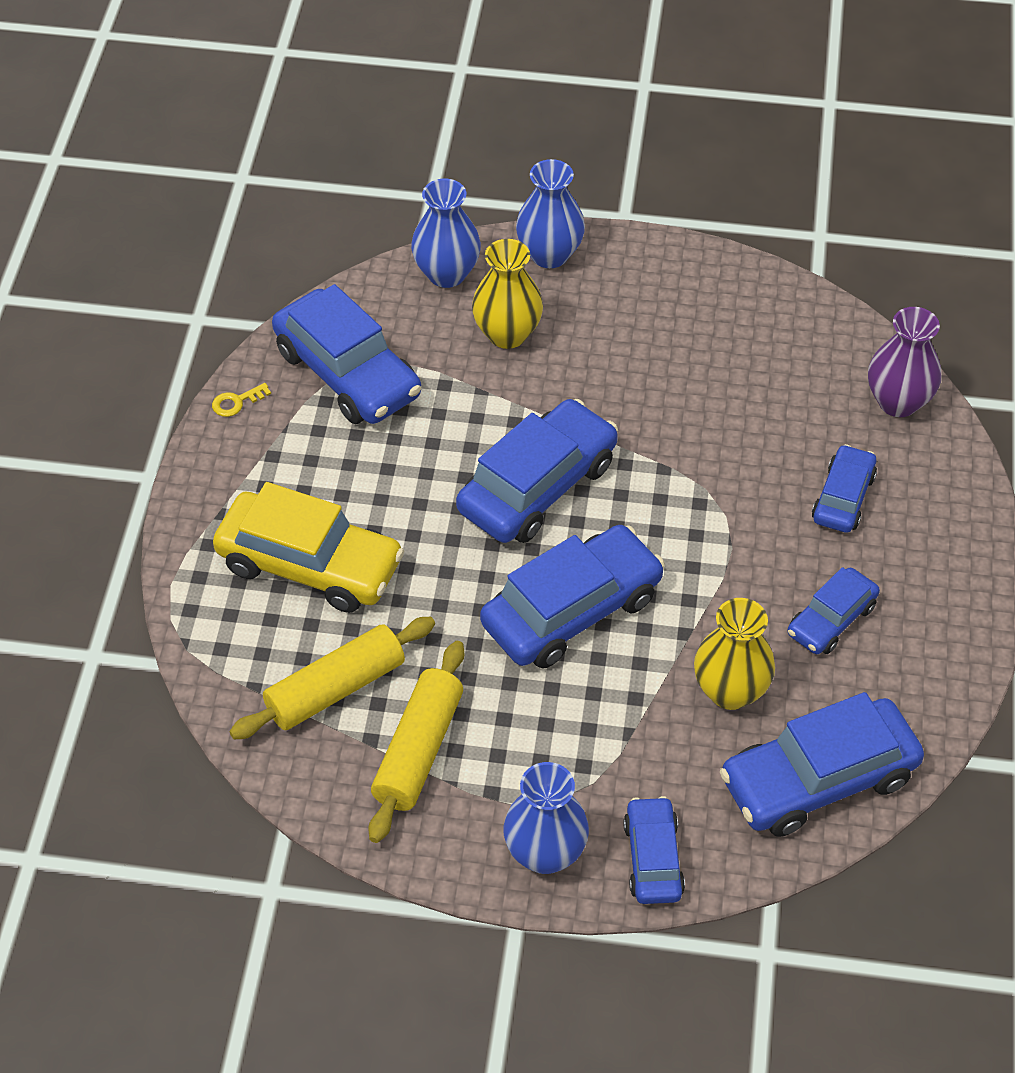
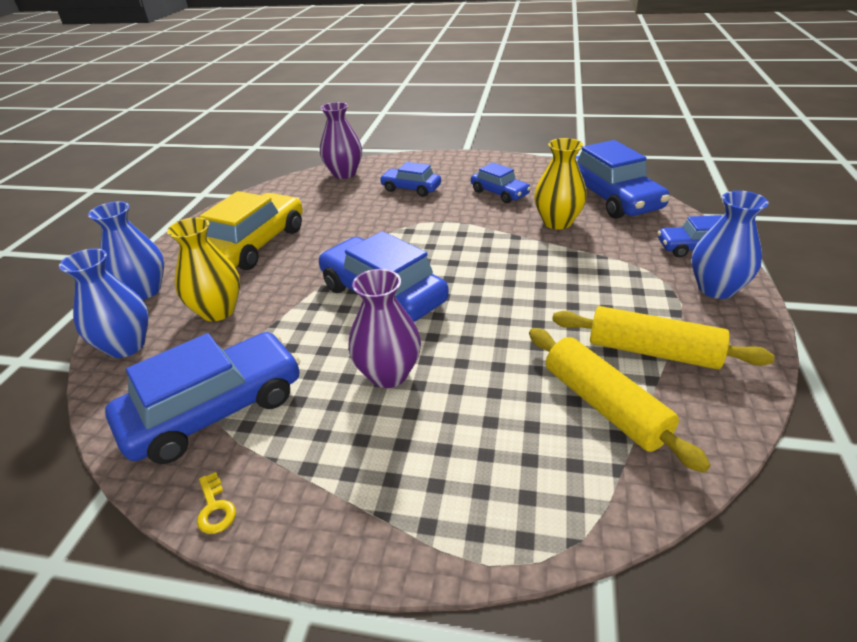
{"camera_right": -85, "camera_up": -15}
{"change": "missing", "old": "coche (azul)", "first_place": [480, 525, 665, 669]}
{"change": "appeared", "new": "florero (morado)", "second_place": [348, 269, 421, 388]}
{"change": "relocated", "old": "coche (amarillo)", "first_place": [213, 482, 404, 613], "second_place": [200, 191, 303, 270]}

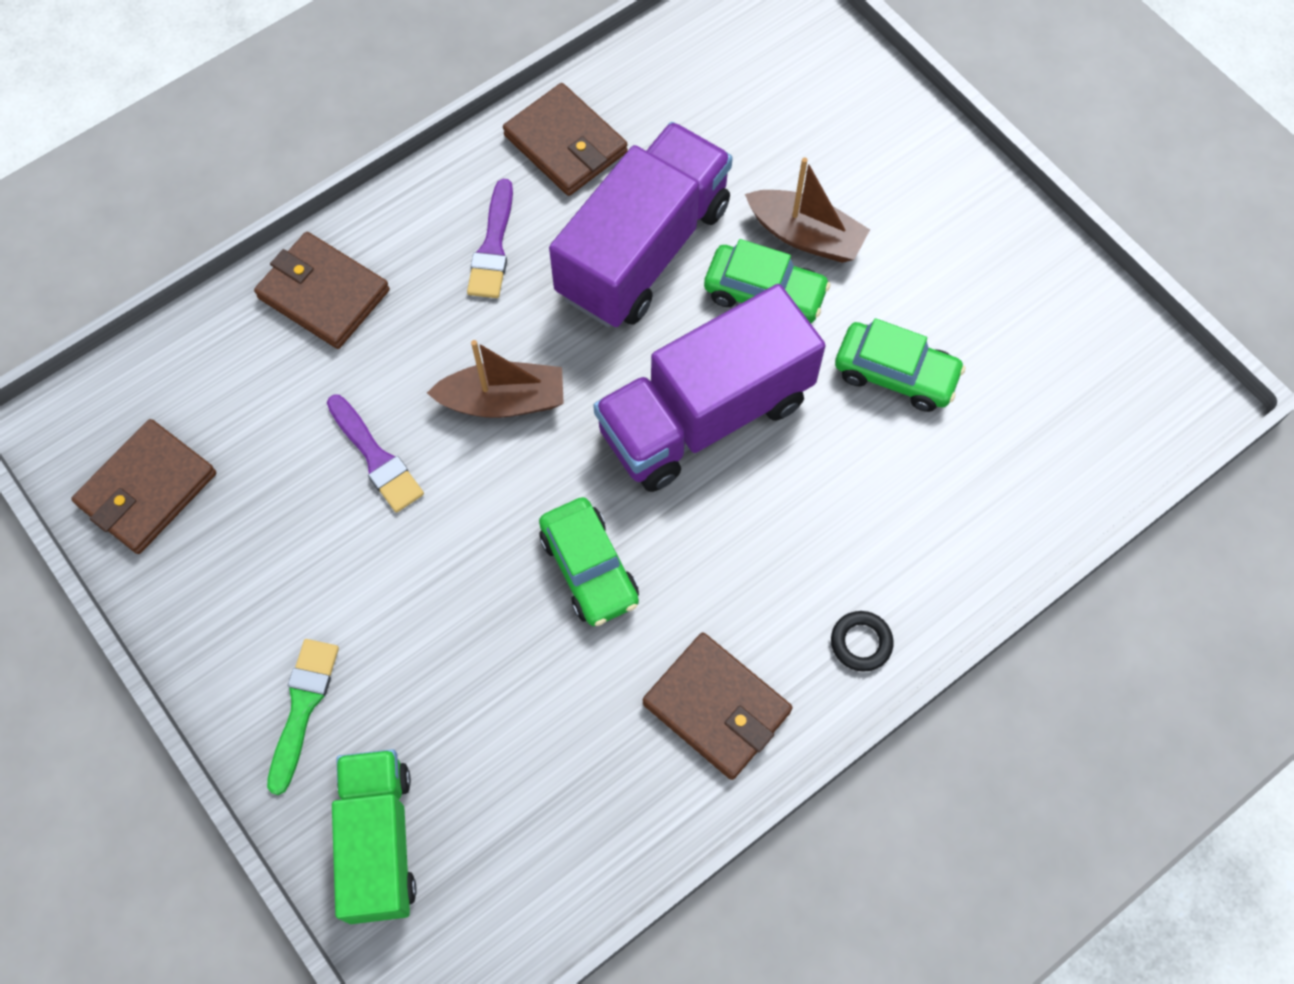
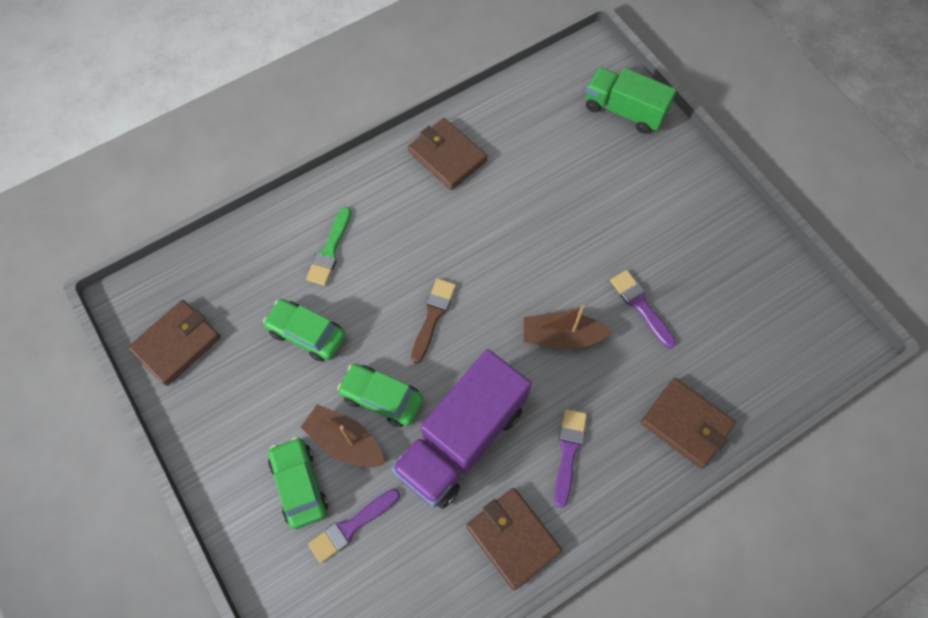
{"camera_right": -175, "camera_up": 0}
{"change": "missing", "old": "anillo (negro)", "first_place": [831, 611, 894, 672]}
{"change": "appeared", "new": "pincel (morado)", "second_place": [308, 489, 400, 563]}
{"change": "relocated", "old": "cartera (marrón)", "first_place": [71, 419, 216, 554], "second_place": [128, 300, 221, 386]}
{"change": "relocated", "old": "pincel (verde)", "first_place": [267, 639, 339, 795], "second_place": [306, 207, 351, 286]}
{"change": "relocated", "old": "coche (verde)", "first_place": [539, 497, 639, 626], "second_place": [268, 437, 328, 529]}
{"change": "exchanged", "old": "camión (morado)", "new": "pincel (marrón)", "first_place": [593, 284, 826, 492], "second_place": [411, 278, 456, 364]}
{"change": "spun", "old": "camión (verde)", "first_place": [332, 749, 417, 924], "second_place": [586, 67, 676, 134], "degrees": 120}

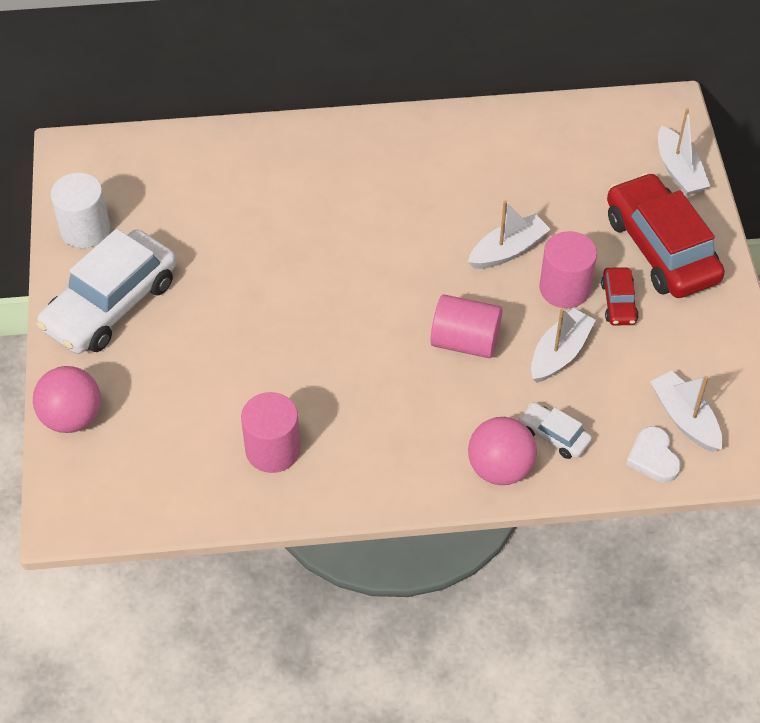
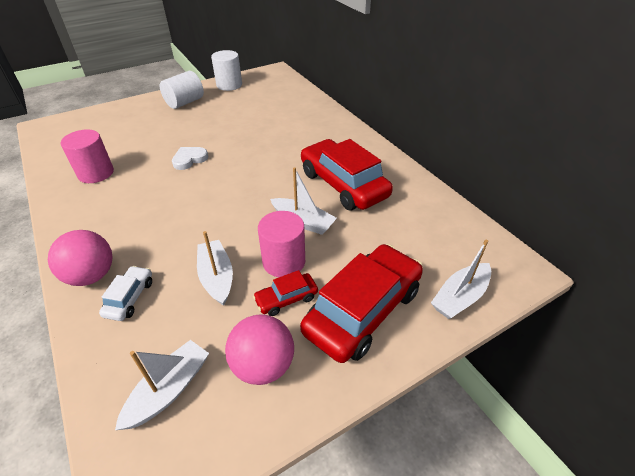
{"camera_right": 65, "camera_up": -10}
{"change": "missing", "old": "cilindro (rosa)", "first_place": [430, 294, 502, 358]}
{"change": "appeared", "new": "coche (rojo)", "second_place": [301, 139, 393, 210]}
{"change": "relocated", "old": "pelota (rosa)", "first_place": [33, 366, 101, 433], "second_place": [225, 314, 294, 385]}
{"change": "relocated", "old": "corazón (blanco)", "first_place": [626, 426, 681, 483], "second_place": [172, 147, 208, 170]}
{"change": "exchanged", "old": "coche (blanco)", "new": "cilindro (blanco)", "first_place": [37, 229, 177, 354], "second_place": [160, 71, 204, 109]}
{"change": "spun", "old": "barco (blanco)", "first_place": [531, 308, 596, 383], "second_place": [197, 231, 233, 306], "degrees": -120}

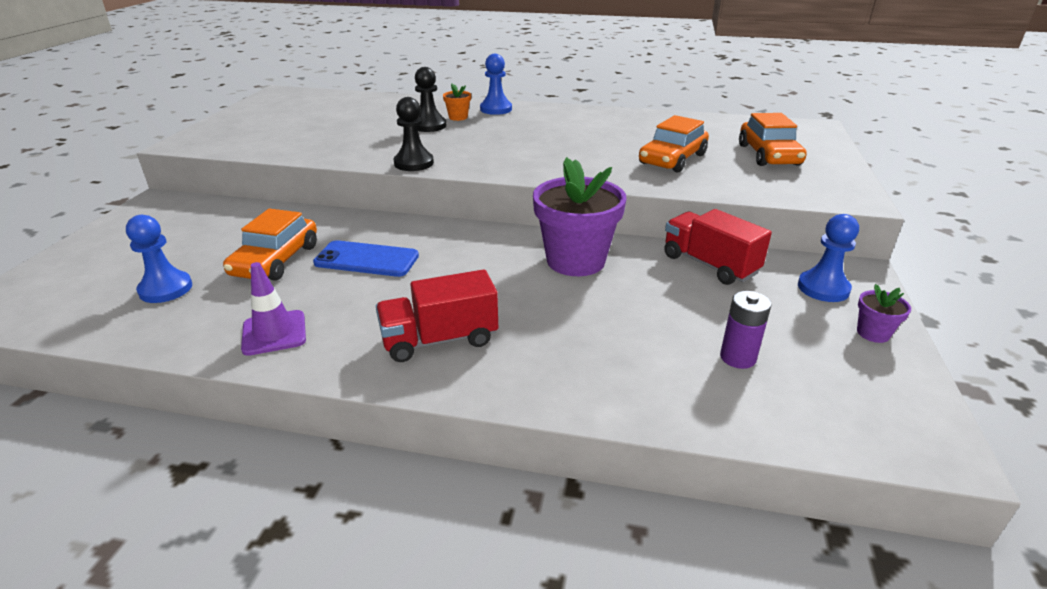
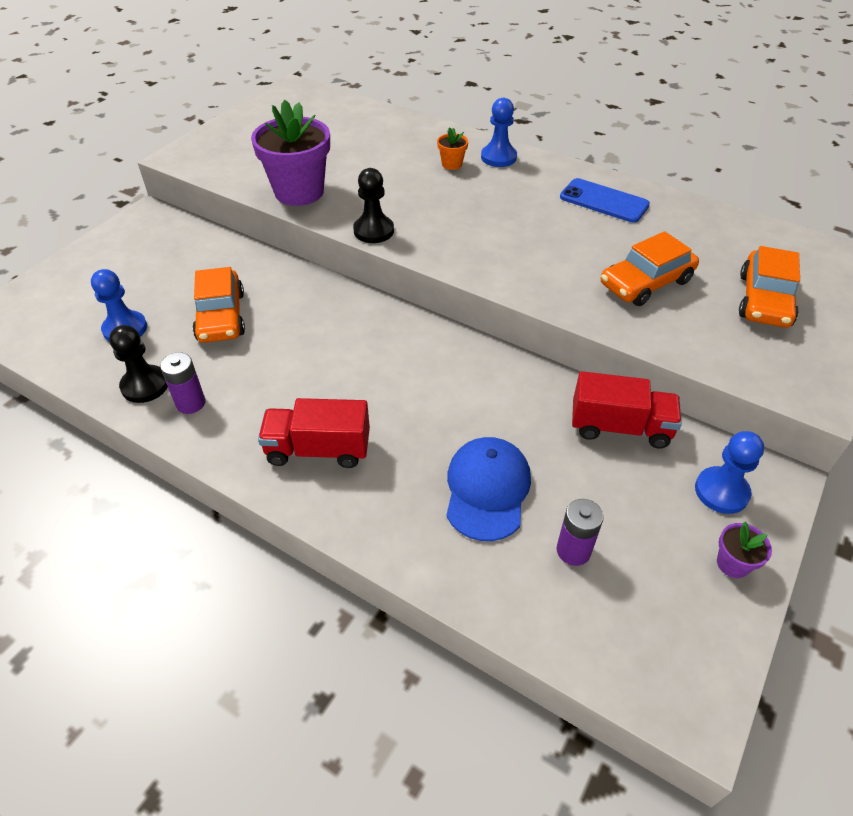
{"camera_right": 20, "camera_up": 15}
{"change": "appeared", "new": "gorra (azul)", "second_place": [446, 437, 531, 541]}
{"change": "relocated", "old": "móvil (azul)", "first_place": [313, 240, 419, 277], "second_place": [560, 178, 650, 223]}
{"change": "relocated", "old": "peón (negro)", "first_place": [415, 67, 446, 132], "second_place": [109, 325, 168, 403]}
{"change": "relocated", "old": "maceta (morado)", "first_place": [533, 157, 627, 276], "second_place": [251, 100, 330, 206]}
{"change": "exchanged", "old": "cono de tráfico (morado)", "new": "pila (morado)", "first_place": [241, 262, 306, 356], "second_place": [160, 352, 205, 414]}
{"change": "spun", "old": "coche (naranja)", "first_place": [223, 209, 317, 281], "second_place": [192, 267, 245, 343], "degrees": -45}
{"change": "spun", "old": "camión (rojo)", "first_place": [664, 209, 772, 285], "second_place": [572, 371, 682, 448], "degrees": 120}

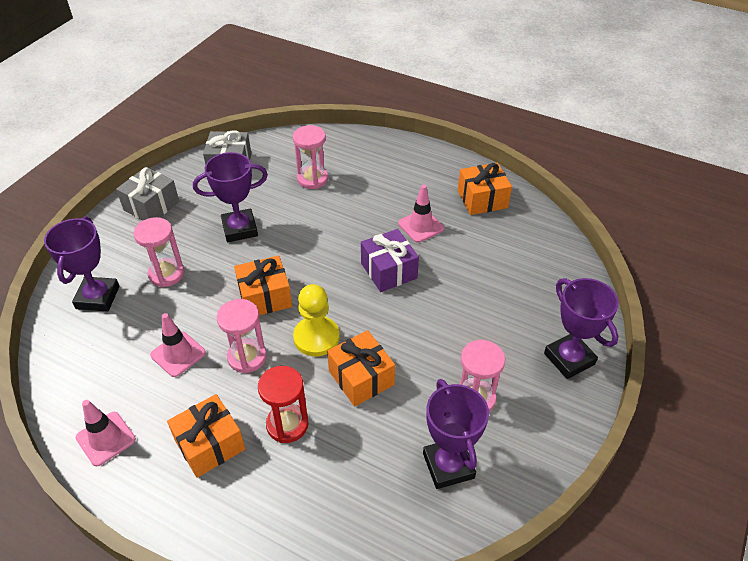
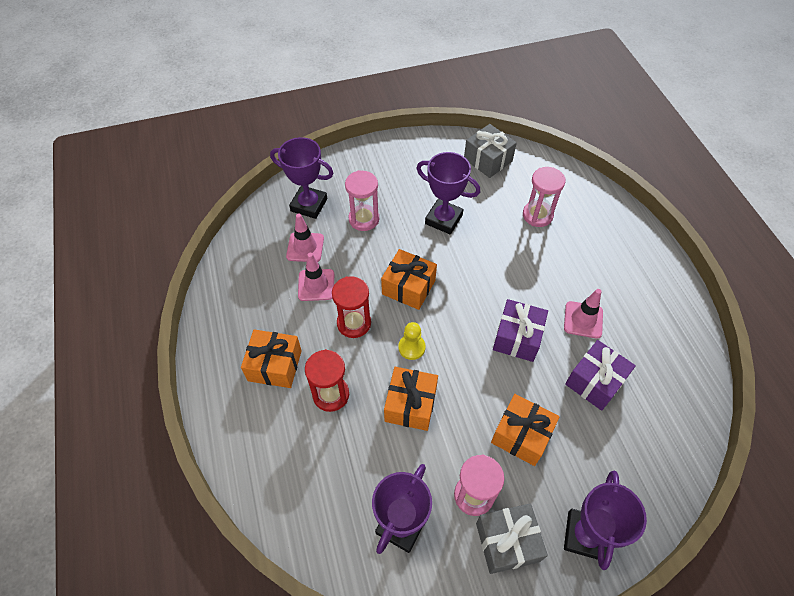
{"camera_right": 45, "camera_up": 10}
{"change": "appeared", "new": "regalo (morado)", "second_place": [565, 340, 636, 411]}
{"change": "relocated", "old": "cono de tráfico (rosa)", "first_place": [76, 400, 136, 466], "second_place": [286, 213, 324, 262]}
{"change": "relocated", "old": "regalo (gris)", "first_place": [116, 167, 179, 220], "second_place": [476, 504, 548, 574]}
{"change": "relocated", "old": "regalo (naranja)", "first_place": [458, 163, 512, 215], "second_place": [491, 394, 560, 466]}
{"change": "colour", "old": "reloj de arena (rosa)", "new": "reloj de arena (rojo)", "first_place": [217, 299, 267, 374], "second_place": [332, 276, 371, 338]}
{"change": "spun", "old": "trofeo (morado)", "first_place": [44, 216, 120, 312], "second_place": [270, 137, 334, 219], "degrees": 60}
{"change": "size", "old": "peón (amarillo)", "first_place": [293, 284, 340, 357], "second_place": [398, 322, 426, 360], "factor": 0.64}

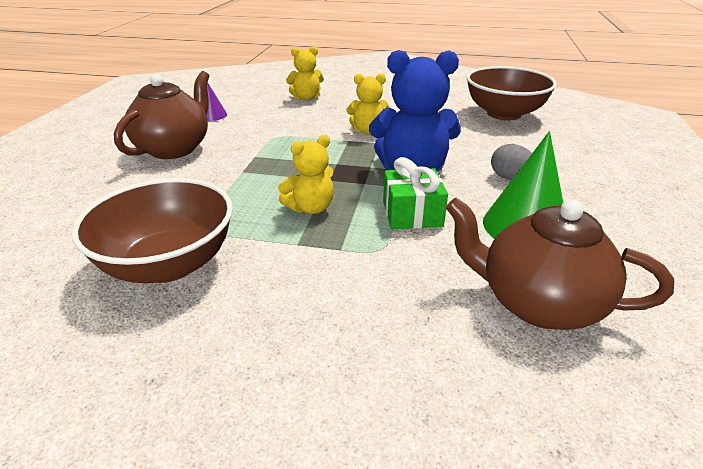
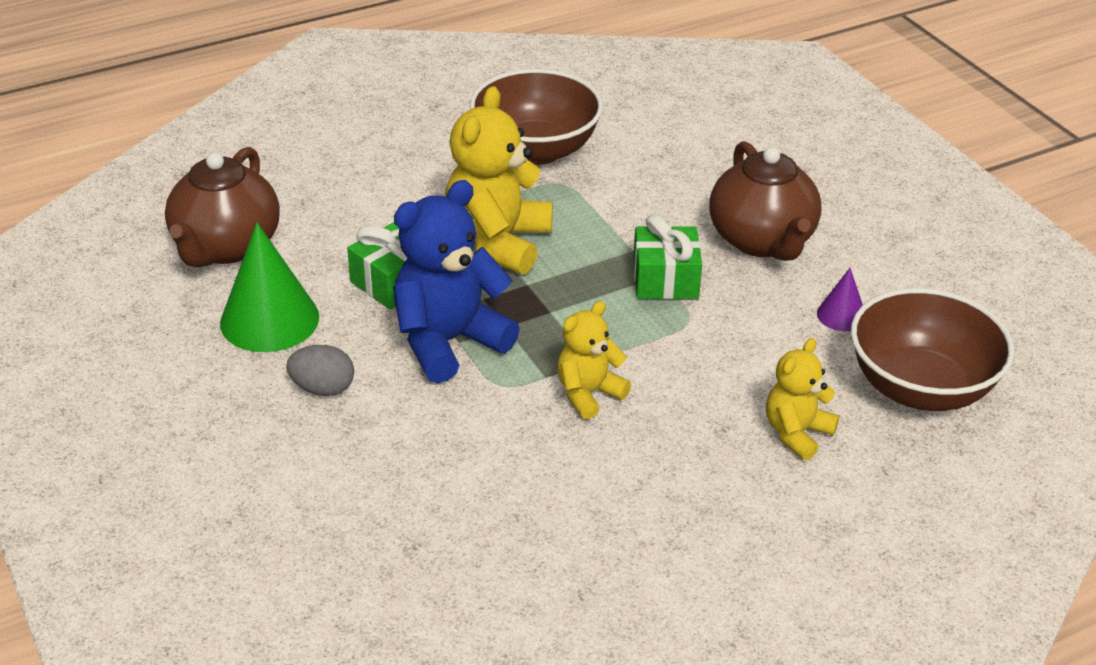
{"camera_right": 140, "camera_up": 5}
{"change": "appeared", "new": "regalo (verde)", "second_place": [633, 214, 702, 299]}
{"change": "relocated", "old": "cuenco (marrón)", "first_place": [466, 66, 557, 120], "second_place": [851, 288, 1014, 411]}
{"change": "spun", "old": "tetera (marrón)", "first_place": [446, 197, 674, 330], "second_place": [165, 147, 280, 267], "degrees": 120}
{"change": "size", "old": "osito (amarillo)", "first_place": [278, 135, 334, 214], "second_place": [445, 86, 553, 274], "factor": 1.74}

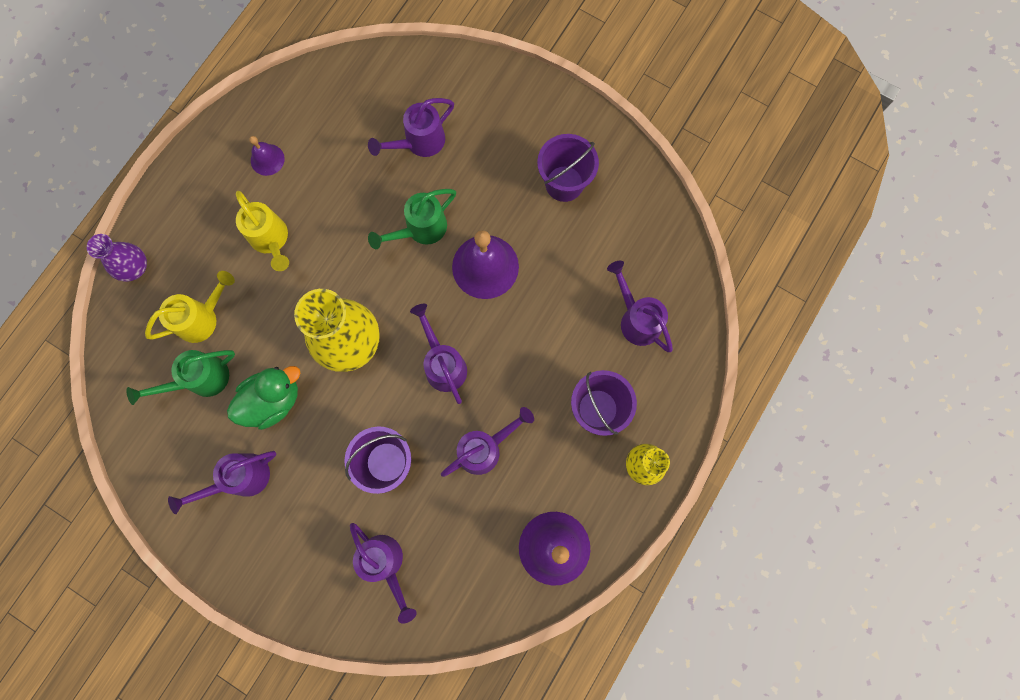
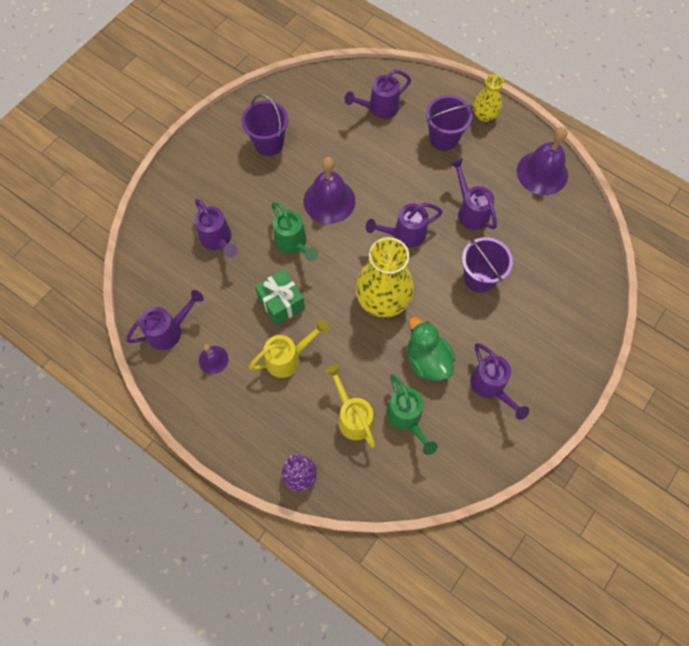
{"camera_right": -85, "camera_up": -10}
{"change": "appeared", "new": "regalo (verde)", "second_place": [255, 269, 305, 326]}
{"change": "relocated", "old": "regadera (morado)", "first_place": [350, 523, 417, 624], "second_place": [126, 290, 204, 350]}

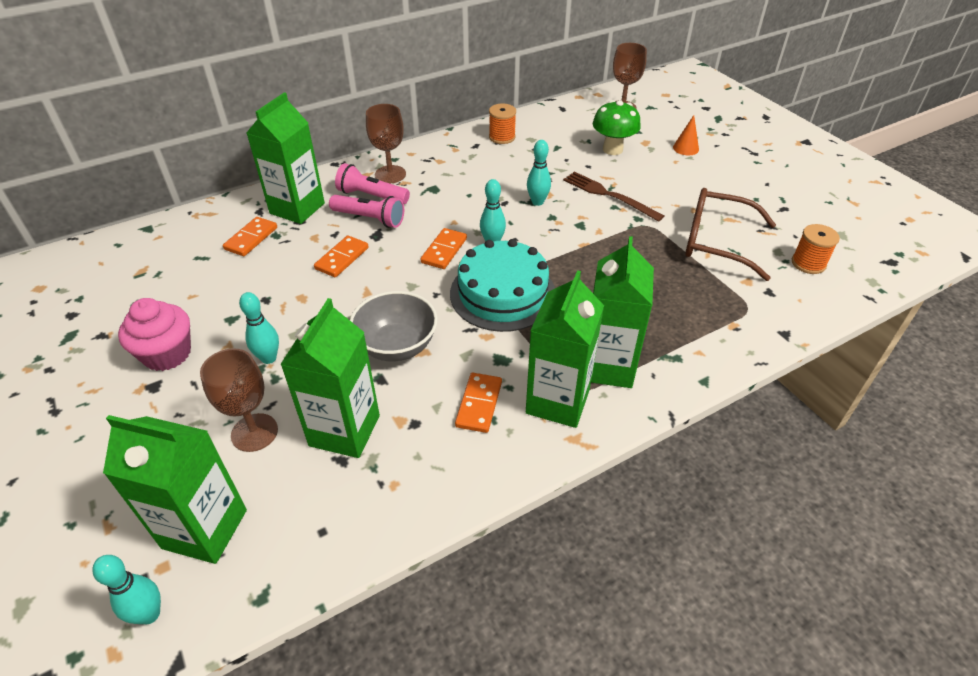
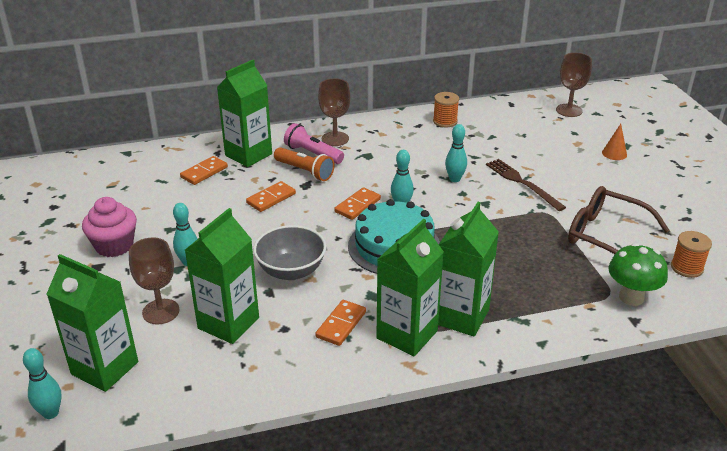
{"camera_right": 15, "camera_up": -10}
{"change": "relocated", "old": "seta (verde)", "first_place": [593, 100, 641, 155], "second_place": [609, 243, 668, 306]}
{"change": "colour", "old": "lámpara de mano (rosa)", "new": "lámpara de mano (naranja)", "first_place": [329, 195, 404, 228], "second_place": [274, 147, 335, 181]}

